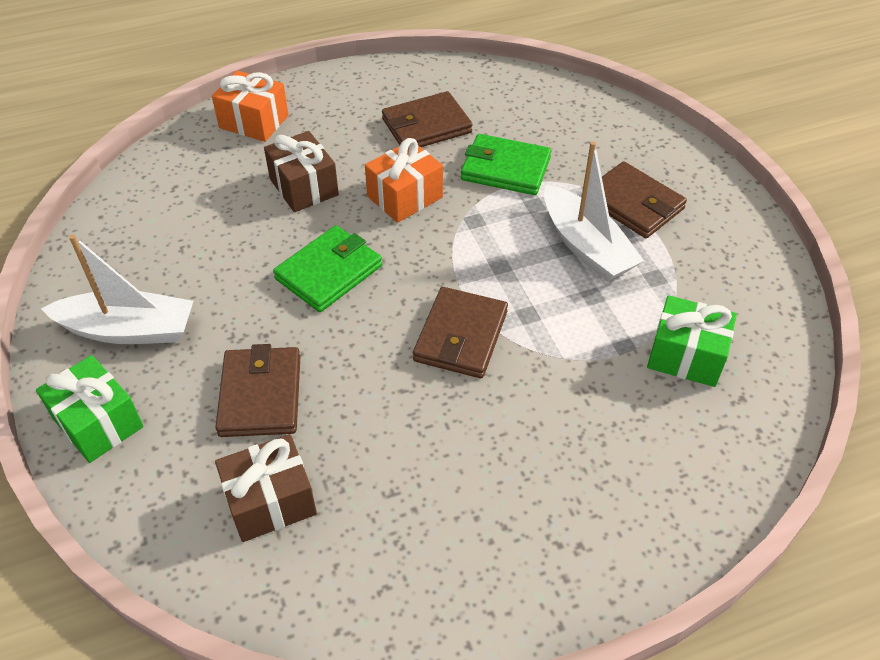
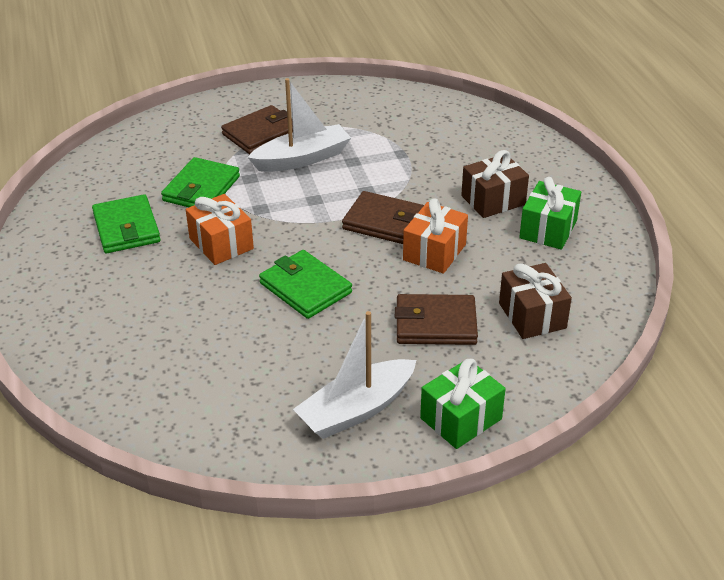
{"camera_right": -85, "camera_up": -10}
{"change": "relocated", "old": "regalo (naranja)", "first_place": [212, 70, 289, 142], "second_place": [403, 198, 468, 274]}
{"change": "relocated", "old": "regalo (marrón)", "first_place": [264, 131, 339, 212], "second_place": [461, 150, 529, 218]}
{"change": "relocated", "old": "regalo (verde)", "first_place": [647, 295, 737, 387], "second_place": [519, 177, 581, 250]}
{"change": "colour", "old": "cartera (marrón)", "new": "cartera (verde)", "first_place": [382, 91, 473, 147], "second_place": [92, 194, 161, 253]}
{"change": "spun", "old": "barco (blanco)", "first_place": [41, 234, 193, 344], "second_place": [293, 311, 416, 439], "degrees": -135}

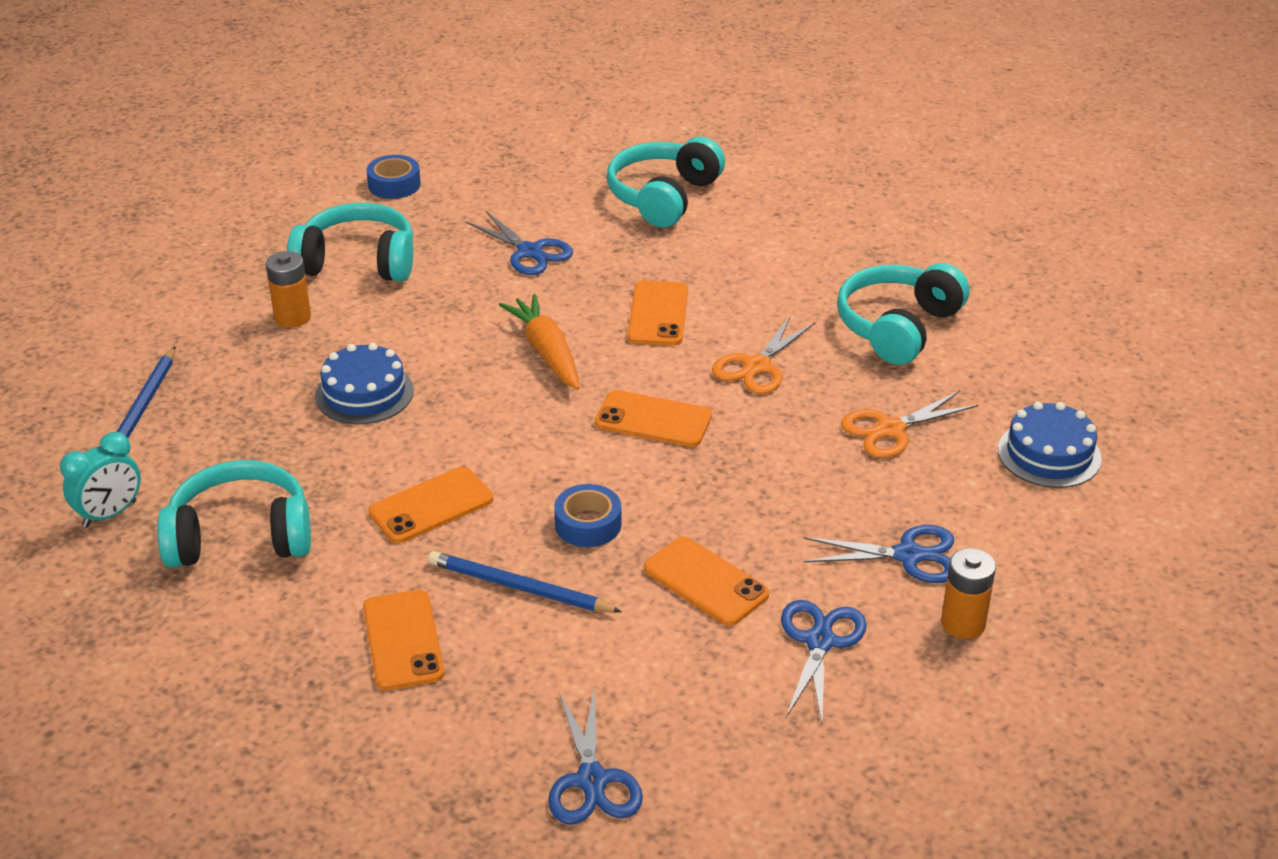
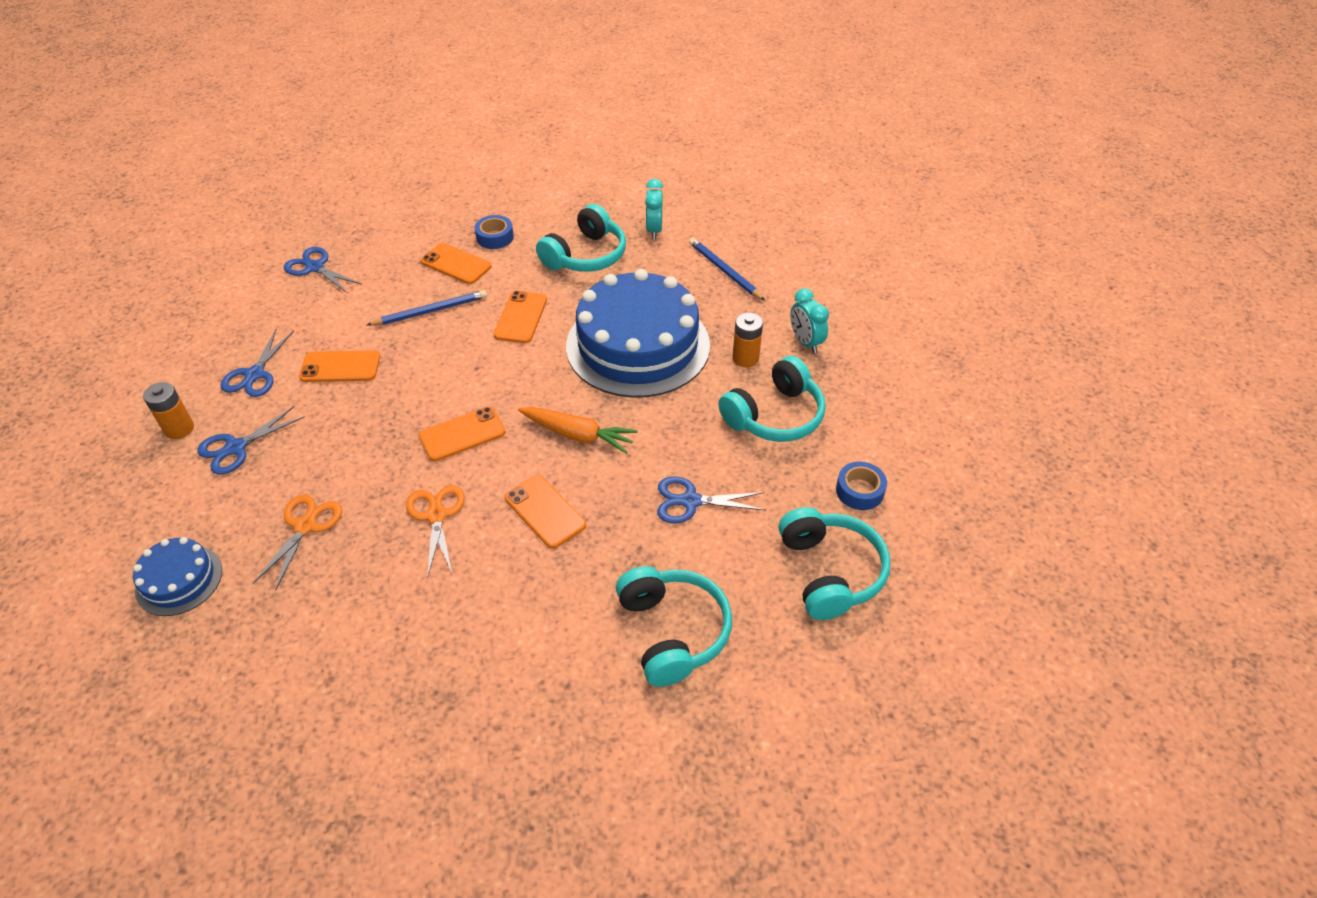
{"camera_right": 135, "camera_up": 10}
{"change": "appeared", "new": "despertador (turquesa)", "second_place": [790, 288, 829, 353]}
{"change": "relocated", "old": "cinta adhesiva (azul)", "first_place": [554, 484, 622, 547], "second_place": [474, 215, 514, 249]}
{"change": "relocated", "old": "auriculares (turquesa)", "first_place": [837, 263, 969, 365], "second_place": [779, 507, 891, 620]}
{"change": "spun", "old": "tijeras (azul)", "first_place": [781, 600, 867, 723], "second_place": [220, 329, 294, 397], "degrees": 45}
{"change": "size", "old": "tarta (azul)", "first_place": [315, 343, 414, 424], "second_place": [566, 269, 710, 398], "factor": 2.16}

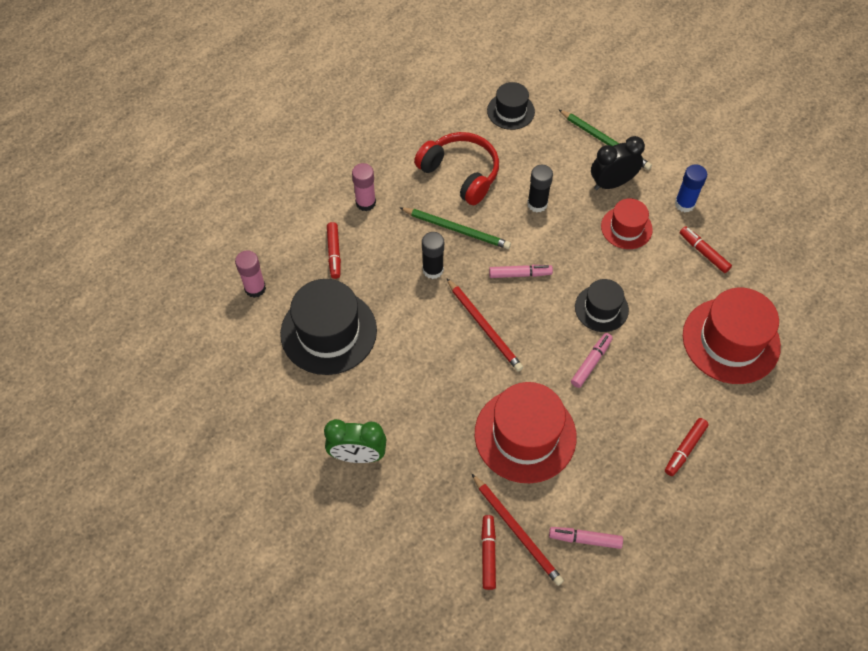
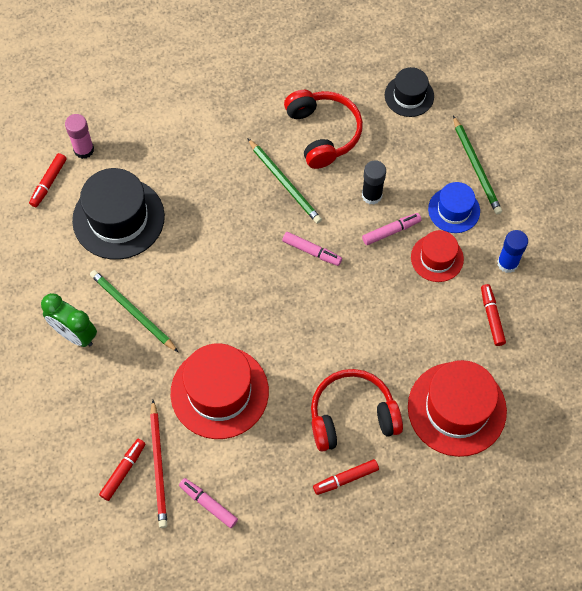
{"camera_right": 30, "camera_up": 5}
{"change": "missing", "old": "barra de pegamento (rosa)", "first_place": [352, 163, 376, 211]}
{"change": "missing", "old": "barra de pegamento (negro)", "first_place": [422, 232, 444, 279]}
{"change": "missing", "old": "lápiz (rojo)", "first_place": [446, 278, 523, 372]}
{"change": "missing", "old": "sombrero (negro)", "first_place": [575, 279, 629, 332]}
{"change": "appeared", "new": "lápiz (verde)", "second_place": [90, 270, 178, 352]}
{"change": "appeared", "new": "auriculares (rojo)", "second_place": [311, 369, 403, 452]}
{"change": "relocated", "old": "rotulador (rojo)", "first_place": [327, 222, 341, 279], "second_place": [29, 153, 67, 207]}
{"change": "relocated", "old": "rotulador (rosa)", "first_place": [571, 333, 613, 388], "second_place": [362, 213, 421, 245]}
{"change": "exchanged", "old": "despertador (negro)", "new": "sombrero (azul)", "first_place": [591, 136, 645, 190], "second_place": [428, 182, 480, 233]}

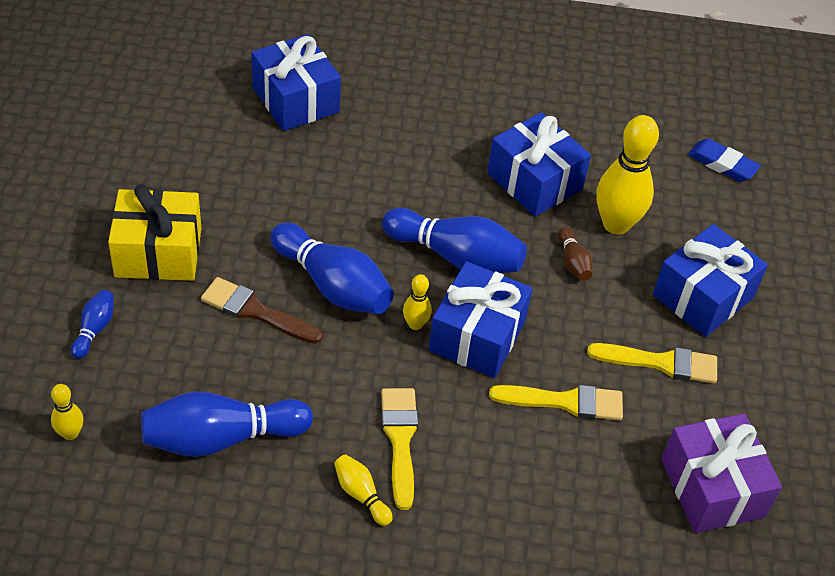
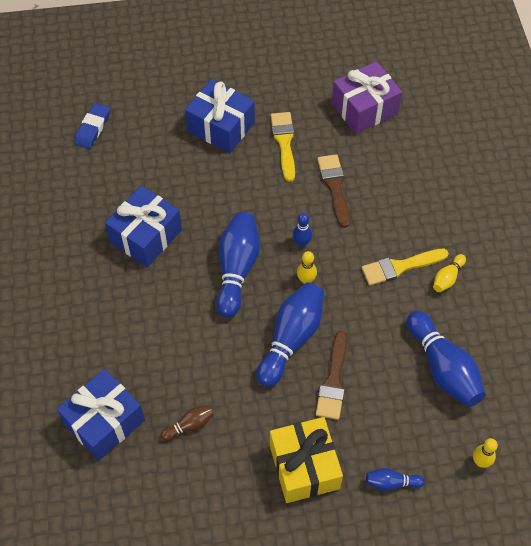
{"camera_right": -100, "camera_up": 10}
{"change": "missing", "old": "bolo (amarillo)", "first_place": [597, 115, 659, 235]}
{"change": "relocated", "old": "bolo (marrón)", "first_place": [558, 227, 593, 281], "second_place": [161, 405, 214, 441]}
{"change": "exchanged", "old": "regalo (azul)", "new": "bolo (azul)", "first_place": [429, 261, 533, 378], "second_place": [293, 213, 312, 247]}
{"change": "colour", "old": "pincel (amarillo)", "new": "pincel (marrón)", "first_place": [489, 385, 623, 420], "second_place": [317, 154, 350, 228]}

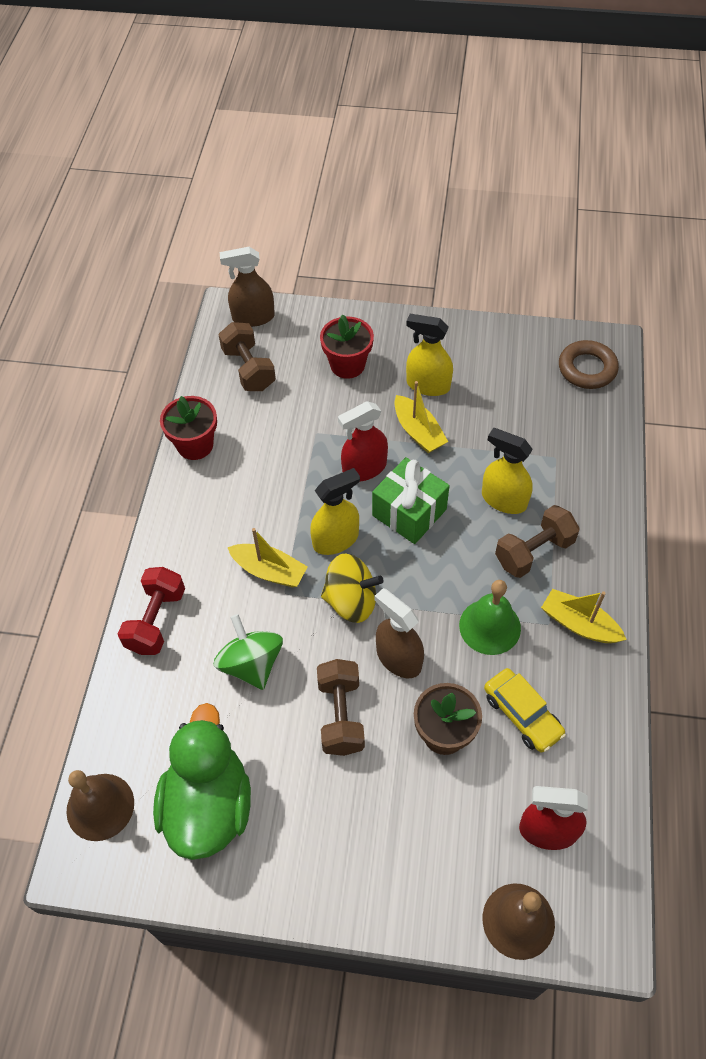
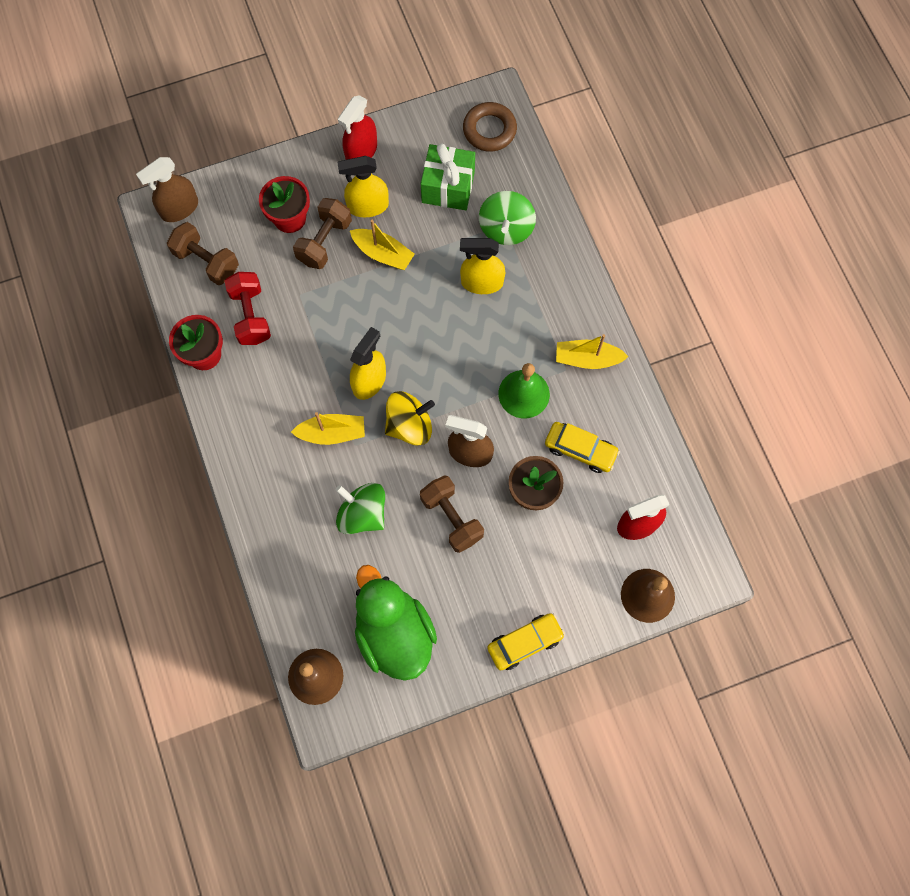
{"camera_right": -30, "camera_up": 15}
{"change": "appeared", "new": "peonza (verde)", "second_place": [479, 191, 536, 245]}
{"change": "appeared", "new": "coche (amarillo)", "second_place": [487, 613, 565, 670]}
{"change": "relocated", "old": "mancuerna (rojo)", "first_place": [118, 567, 185, 655], "second_place": [225, 272, 271, 345]}
{"change": "relocated", "old": "pulverizador (rojo)", "first_place": [338, 401, 388, 481], "second_place": [338, 95, 377, 160]}
{"change": "relocated", "old": "regalo (verde)", "first_place": [372, 457, 450, 544], "second_place": [421, 143, 475, 210]}
{"change": "relocated", "old": "mancuerna (marrón)", "first_place": [495, 505, 580, 578], "second_place": [293, 198, 352, 269]}

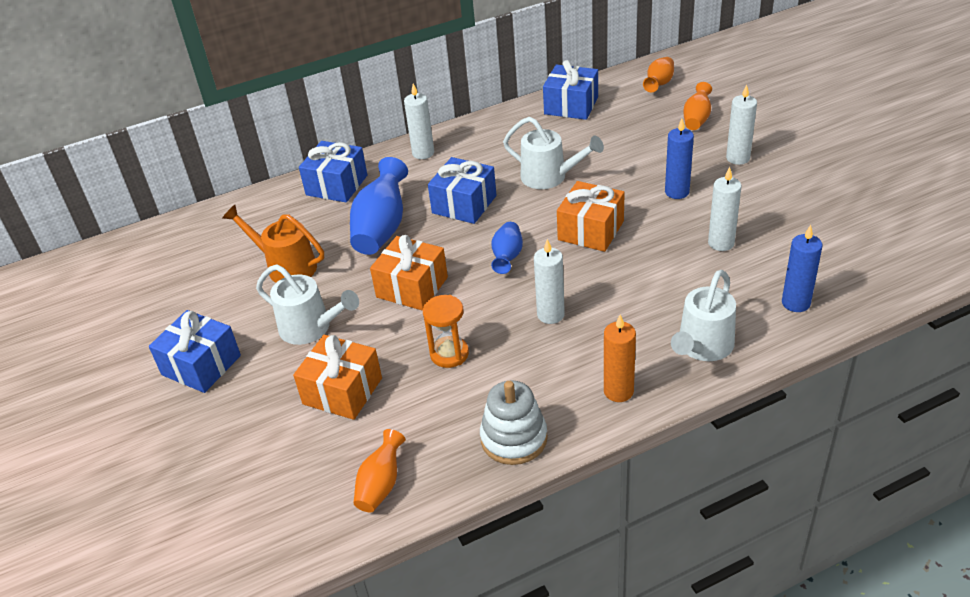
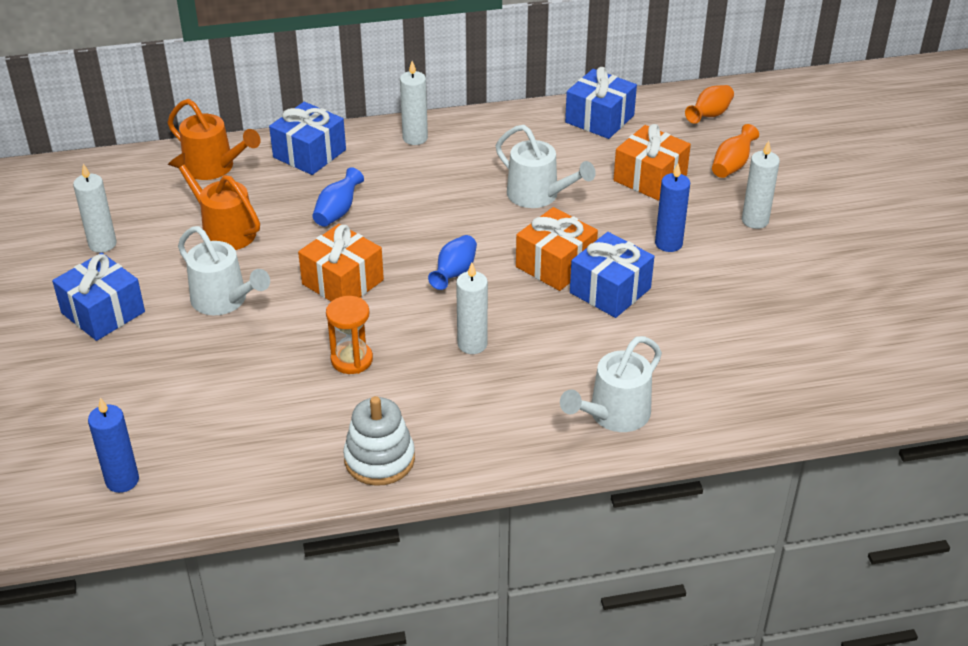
{"camera_right": 10, "camera_up": 0}
{"change": "missing", "old": "florero (naranja)", "first_place": [353, 429, 405, 512]}
{"change": "missing", "old": "vela (naranja)", "first_place": [604, 314, 636, 402]}
{"change": "appeared", "new": "regadera (naranja)", "second_place": [167, 99, 261, 180]}
{"change": "relocated", "old": "regalo (naranja)", "first_place": [293, 335, 382, 420], "second_place": [614, 124, 691, 201]}
{"change": "relocated", "old": "regalo (azul)", "first_place": [428, 157, 496, 224], "second_place": [570, 232, 654, 318]}
{"change": "relocated", "old": "vela (blanco)", "first_place": [708, 167, 742, 251], "second_place": [73, 164, 117, 253]}
{"change": "relocated", "old": "vela (azul)", "first_place": [782, 225, 822, 312], "second_place": [88, 398, 139, 493]}
{"change": "size", "old": "florero (azul)", "first_place": [350, 157, 408, 255], "second_place": [312, 167, 364, 227], "factor": 0.58}

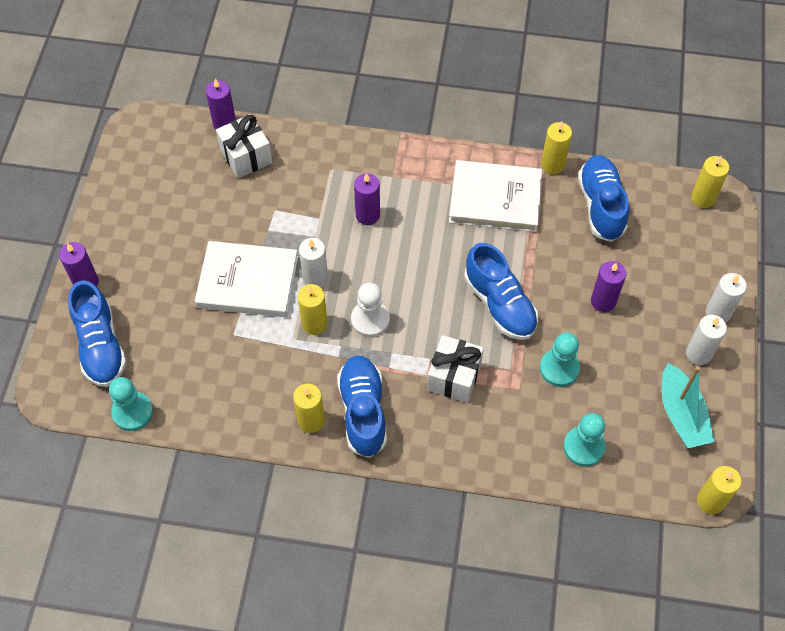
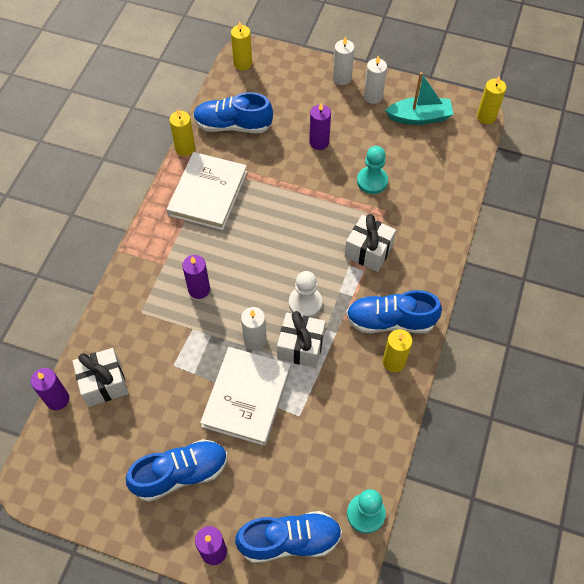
{"camera_right": -80, "camera_up": 0}
{"change": "missing", "old": "peón (turquesa)", "first_place": [563, 413, 605, 467]}
{"change": "relocated", "old": "zapato (azul)", "first_place": [464, 243, 538, 340], "second_place": [126, 439, 228, 502]}
{"change": "exchanged", "old": "vela (amarillo)", "new": "regalo (blanco)", "first_place": [298, 284, 328, 335], "second_place": [277, 311, 326, 368]}

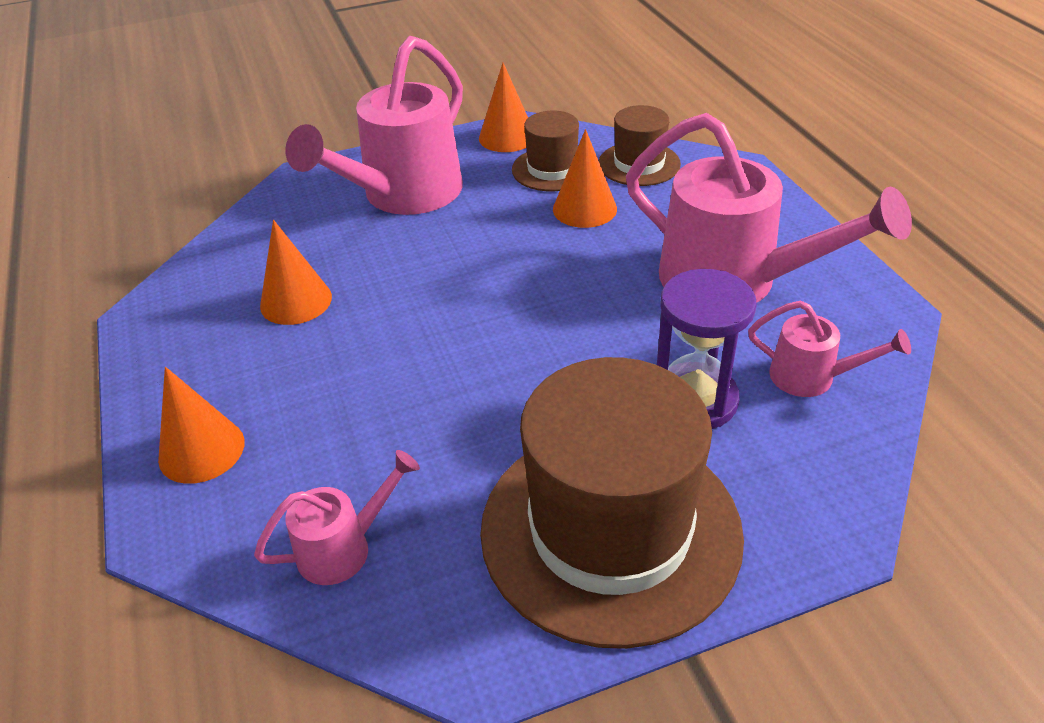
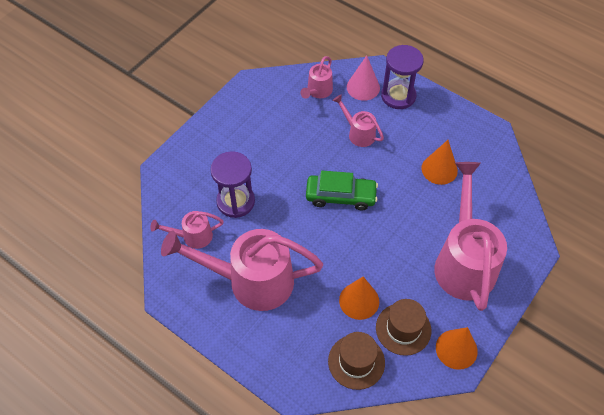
{"camera_right": 145, "camera_up": 15}
{"change": "missing", "old": "sombrero (marrón)", "first_place": [480, 357, 744, 649]}
{"change": "appeared", "new": "coche (verde)", "second_place": [306, 171, 378, 210]}
{"change": "appeared", "new": "regadera (rosa)", "second_place": [332, 94, 384, 147]}
{"change": "appeared", "new": "cono (rosa)", "second_place": [347, 55, 380, 101]}
{"change": "exchanged", "old": "cono (naranja)", "new": "reloj de arena (morado)", "first_place": [158, 367, 245, 484], "second_place": [381, 45, 424, 109]}

